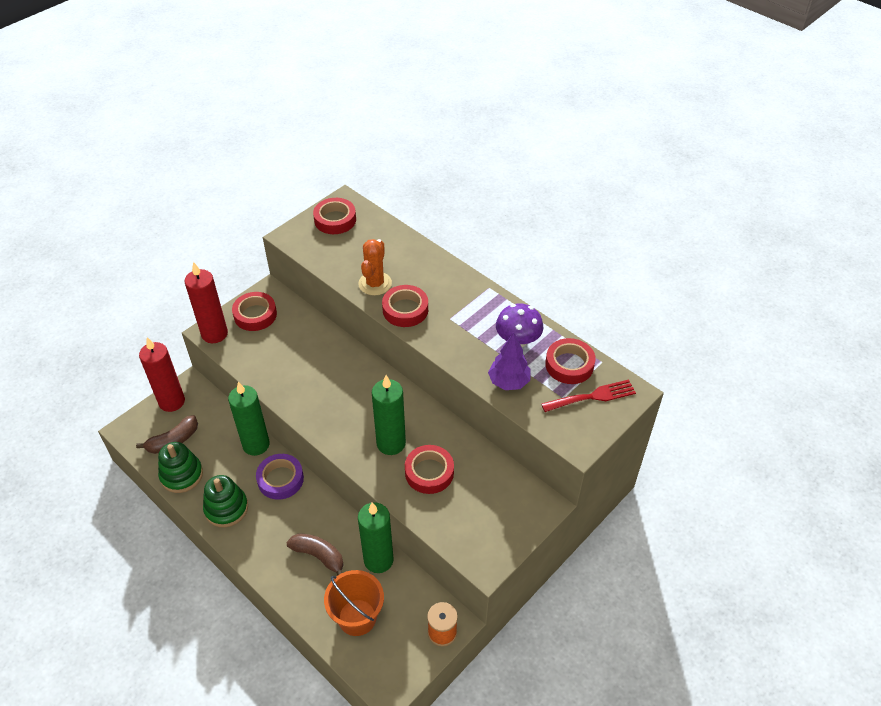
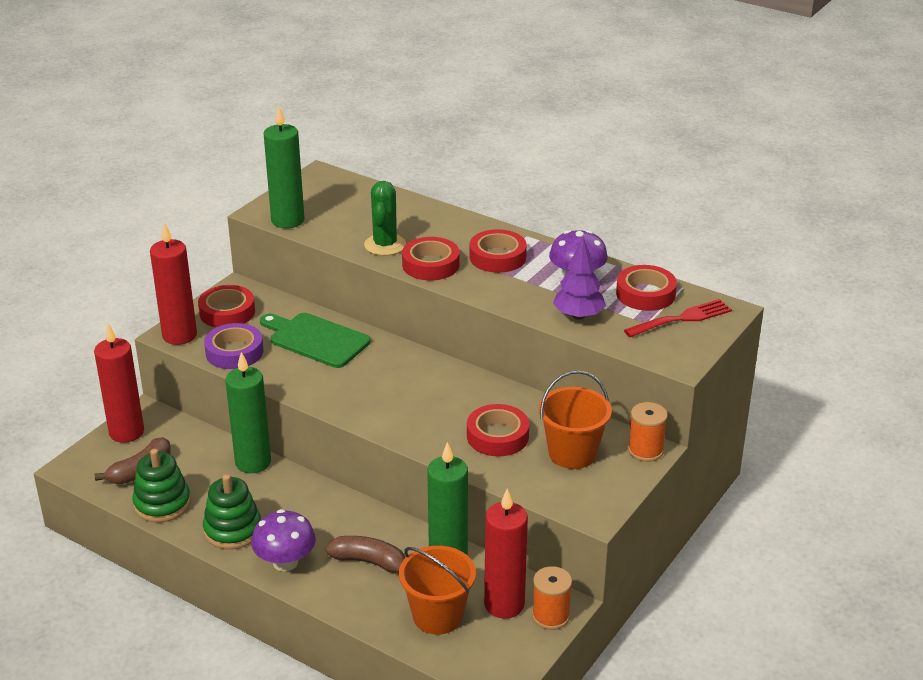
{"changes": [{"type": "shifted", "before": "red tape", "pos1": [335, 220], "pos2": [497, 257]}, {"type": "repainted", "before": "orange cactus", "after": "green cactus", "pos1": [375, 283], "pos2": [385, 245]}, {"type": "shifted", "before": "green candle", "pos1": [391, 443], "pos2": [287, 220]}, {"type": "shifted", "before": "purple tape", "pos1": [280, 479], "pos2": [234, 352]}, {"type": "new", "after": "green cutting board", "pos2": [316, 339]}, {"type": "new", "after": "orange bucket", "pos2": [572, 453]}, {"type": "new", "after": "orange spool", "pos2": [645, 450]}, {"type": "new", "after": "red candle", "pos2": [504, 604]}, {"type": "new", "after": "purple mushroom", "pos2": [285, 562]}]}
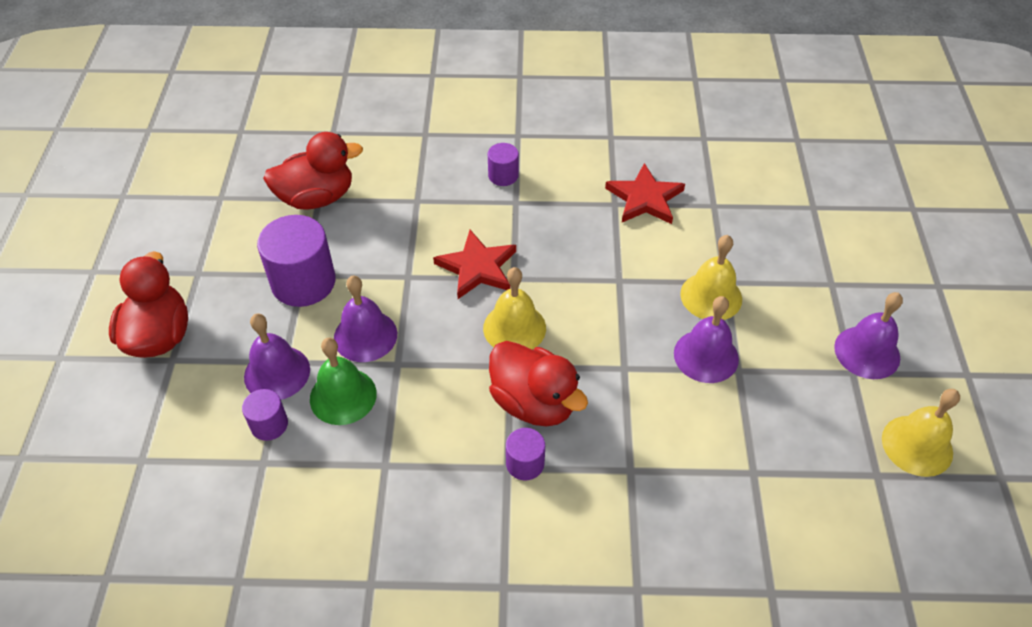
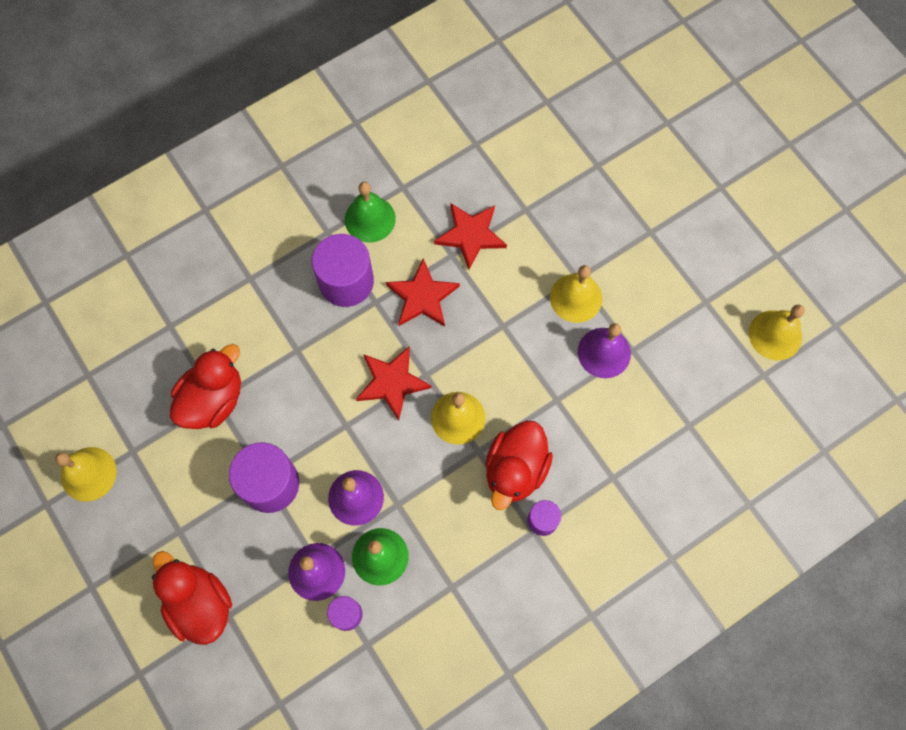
{"changes": [{"type": "scaled", "before": "purple cylinder", "pos1": [503, 175], "pos2": [346, 281], "scale": 1.93}, {"type": "gone", "before": "purple bell", "pos1": [867, 352]}, {"type": "rotated", "before": "red duck", "pos1": [534, 403], "pos2": [515, 470], "turn": 105}, {"type": "new", "after": "green bell", "pos2": [370, 219]}, {"type": "new", "after": "red star", "pos2": [422, 297]}, {"type": "new", "after": "yellow bell", "pos2": [88, 474]}]}
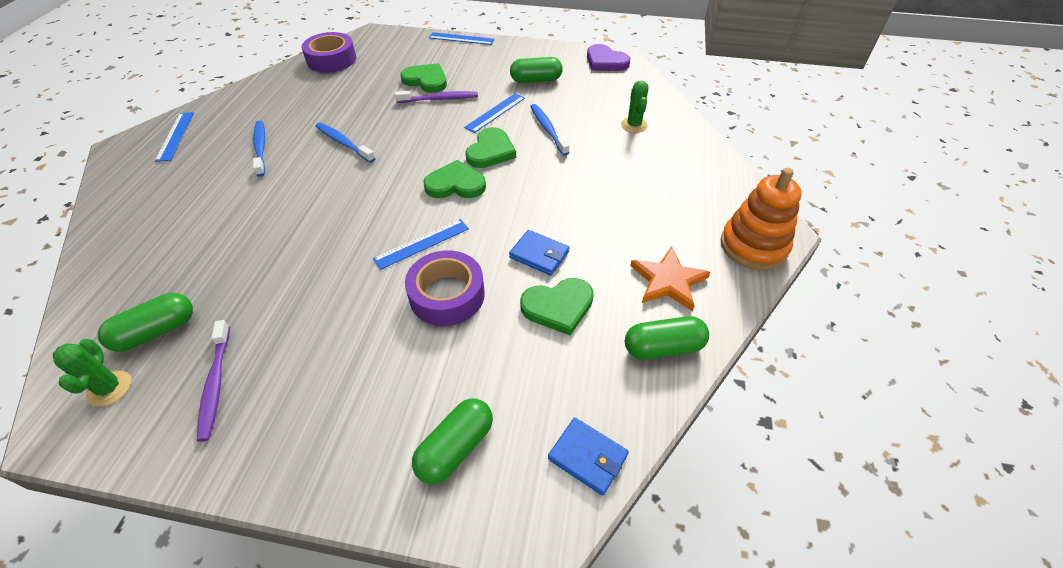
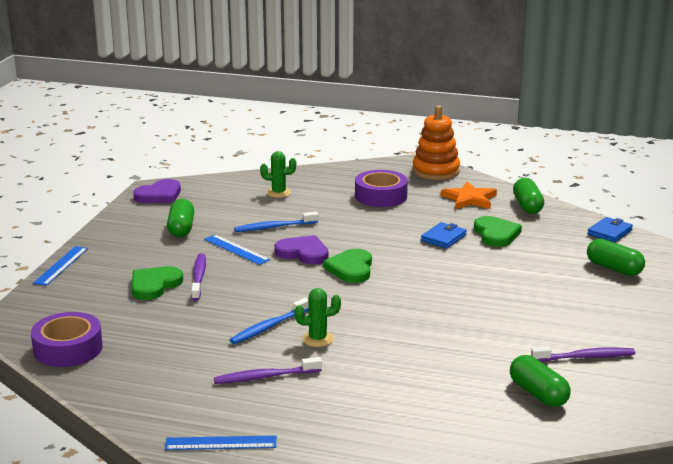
{"changes": [{"type": "repainted", "before": "blue toothbrush", "after": "purple toothbrush", "pos1": [260, 148], "pos2": [265, 377]}, {"type": "repainted", "before": "green heart", "after": "purple heart", "pos1": [490, 151], "pos2": [303, 253]}, {"type": "gone", "before": "blue ruler", "pos1": [422, 243]}, {"type": "shifted", "before": "purple tape", "pos1": [447, 295], "pos2": [381, 196]}, {"type": "shifted", "before": "green cactus", "pos1": [109, 388], "pos2": [318, 339]}]}
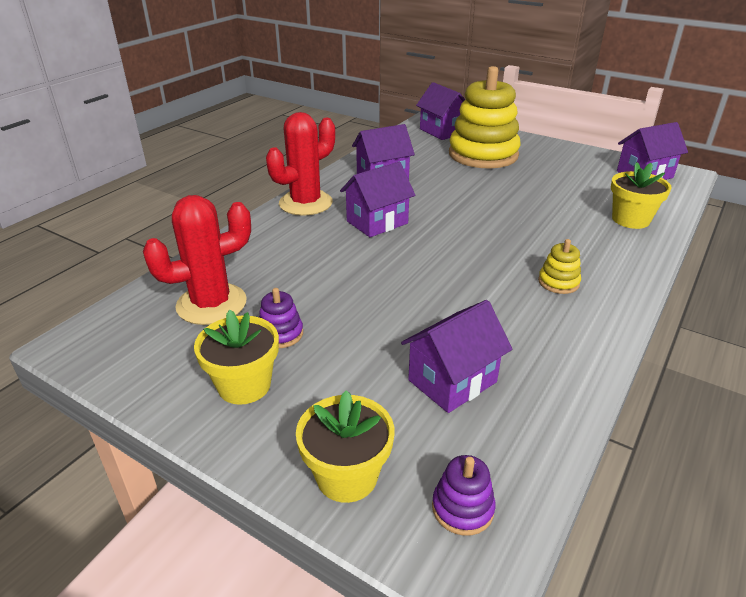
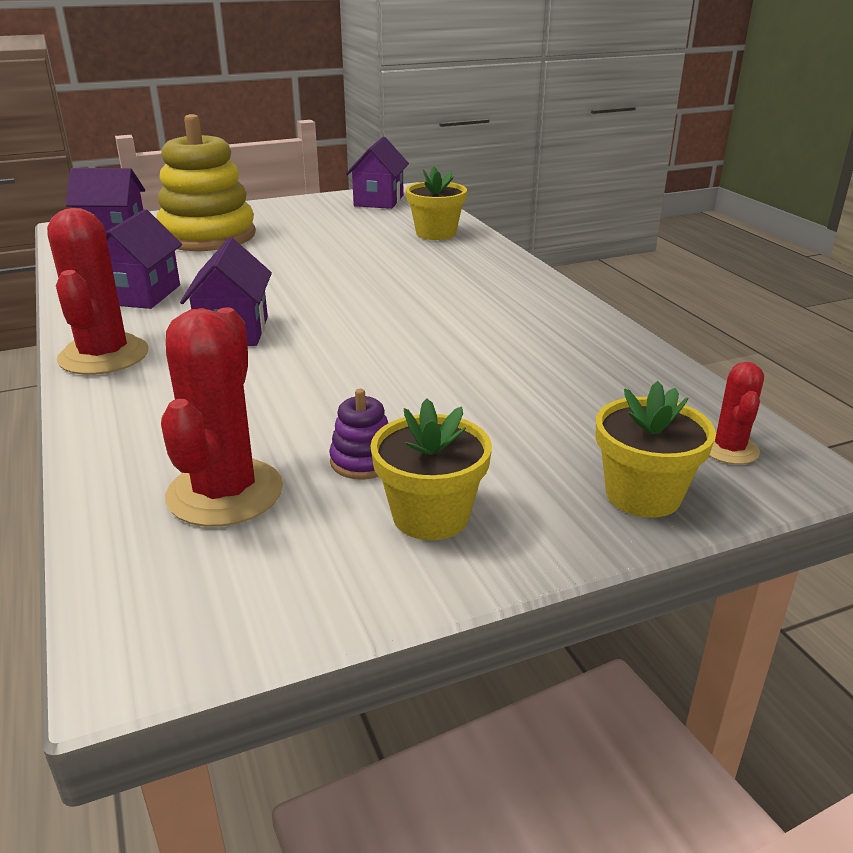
{"changes": [{"type": "gone", "before": "yellow stacking toy", "pos1": [558, 282]}, {"type": "gone", "before": "purple house", "pos1": [452, 381]}, {"type": "swapped", "before": "purple stacking toy", "after": "red cactus", "pos1": [462, 508], "pos2": [729, 449]}]}
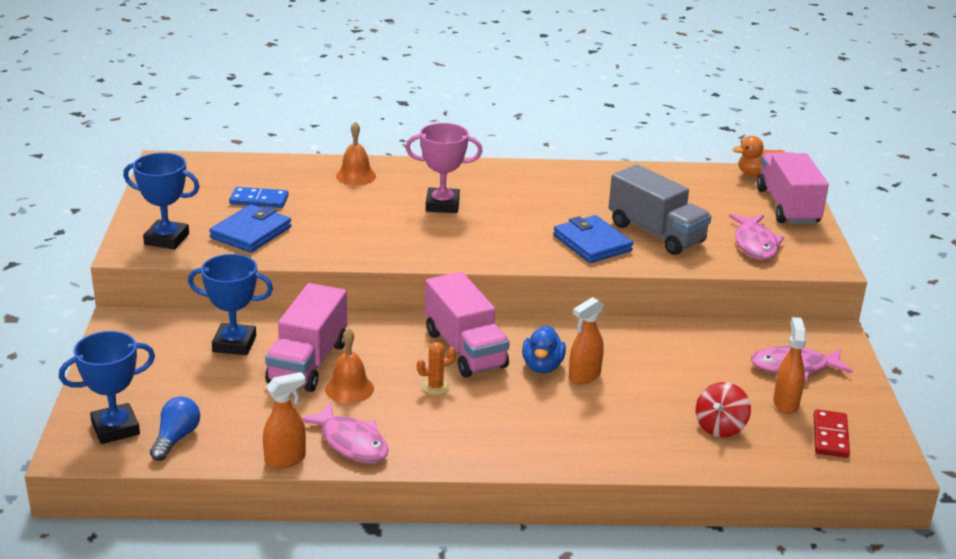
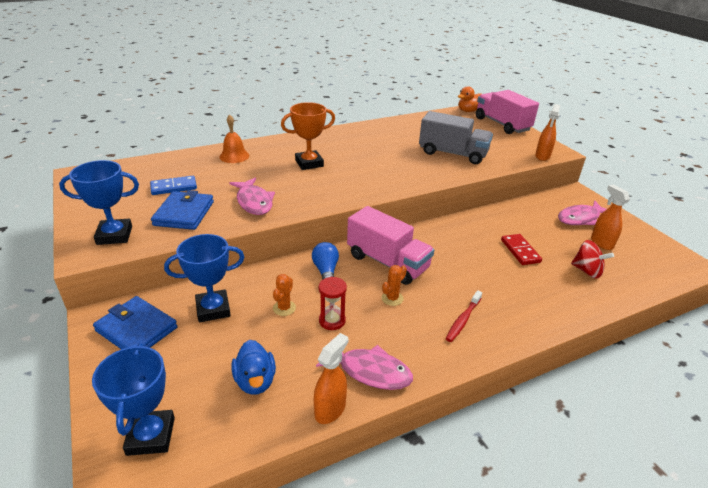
{"changes": [{"type": "repainted", "before": "pink trophy", "after": "orange trophy", "pos1": [442, 205], "pos2": [309, 163]}, {"type": "shifted", "before": "pink fish", "pos1": [755, 244], "pos2": [254, 202]}, {"type": "shifted", "before": "blue wallet", "pos1": [592, 243], "pos2": [136, 329]}, {"type": "swapped", "before": "pink truck", "after": "orange cactus", "pos1": [308, 363], "pos2": [284, 308]}, {"type": "shifted", "before": "orange spray bottle", "pos1": [584, 376], "pos2": [542, 156]}, {"type": "shifted", "before": "blue duck", "pos1": [542, 366], "pos2": [255, 381]}, {"type": "swapped", "before": "orange bell", "after": "red hourglass", "pos1": [349, 388], "pos2": [332, 321]}, {"type": "rotated", "before": "blue trophy", "pos1": [115, 428], "pos2": [151, 436], "turn": -45}, {"type": "rotated", "before": "red spinning top", "pos1": [720, 427], "pos2": [587, 271], "turn": -60}, {"type": "shifted", "before": "blue light bulb", "pos1": [176, 438], "pos2": [326, 271]}, {"type": "shifted", "before": "red domino", "pos1": [830, 436], "pos2": [520, 251]}, {"type": "new", "after": "red toothbrush", "pos2": [463, 320]}]}
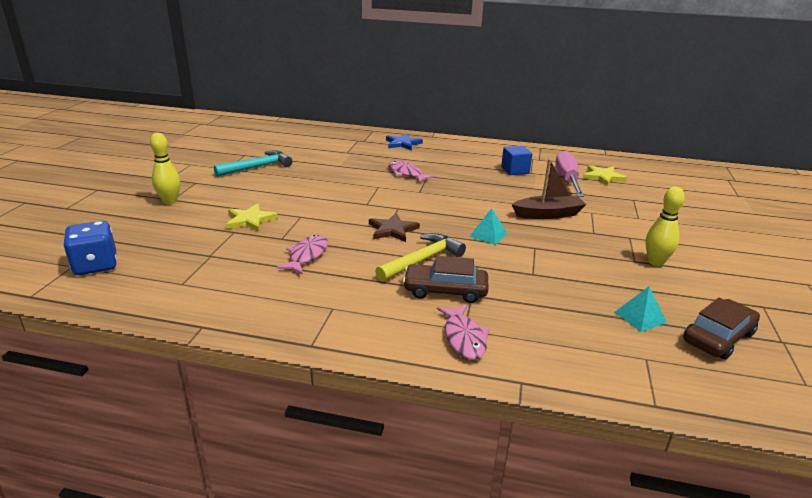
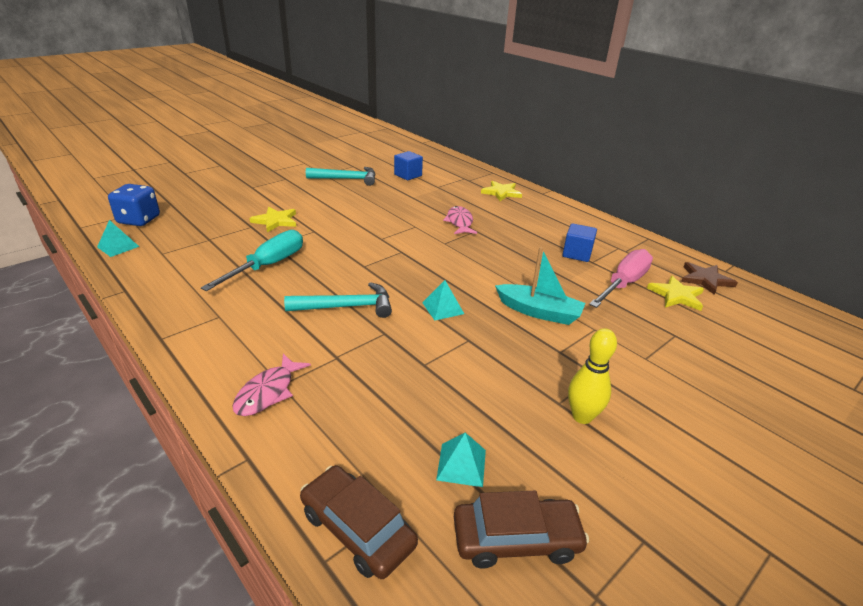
{"changes": [{"type": "gone", "before": "yellow bowling pin", "pos1": [170, 201]}, {"type": "repainted", "before": "blue star", "after": "yellow star", "pos1": [403, 143], "pos2": [501, 193]}, {"type": "repainted", "before": "brown boat", "after": "turquoise boat", "pos1": [548, 214], "pos2": [539, 312]}, {"type": "shifted", "before": "brown star", "pos1": [392, 230], "pos2": [705, 279]}, {"type": "repainted", "before": "yellow hammer", "after": "turquoise hammer", "pos1": [422, 260], "pos2": [347, 307]}, {"type": "swapped", "before": "pink fish", "after": "turquoise screwdriver", "pos1": [307, 255], "pos2": [268, 265]}, {"type": "shifted", "before": "brown car", "pos1": [445, 290], "pos2": [357, 528]}, {"type": "new", "after": "blue cube", "pos2": [408, 175]}, {"type": "new", "after": "turquoise pyramid", "pos2": [118, 246]}]}
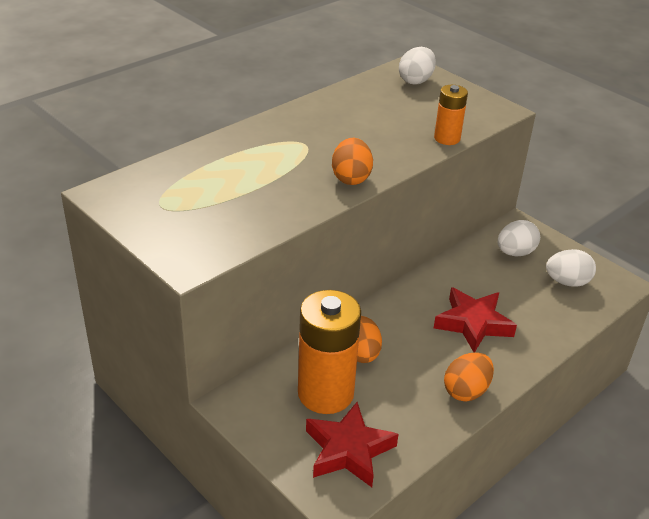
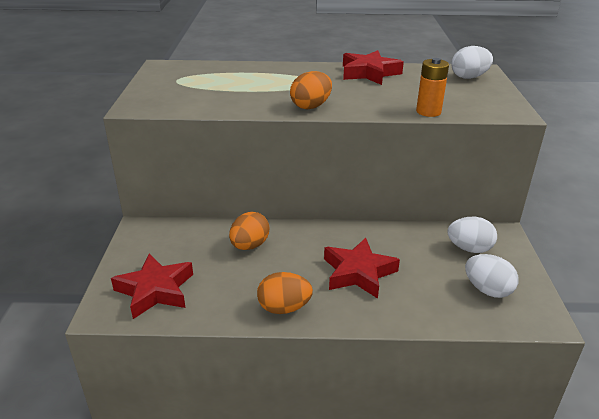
{"changes": [{"type": "gone", "before": "orange battery", "pos1": [325, 393]}, {"type": "new", "after": "red star", "pos2": [369, 73]}]}
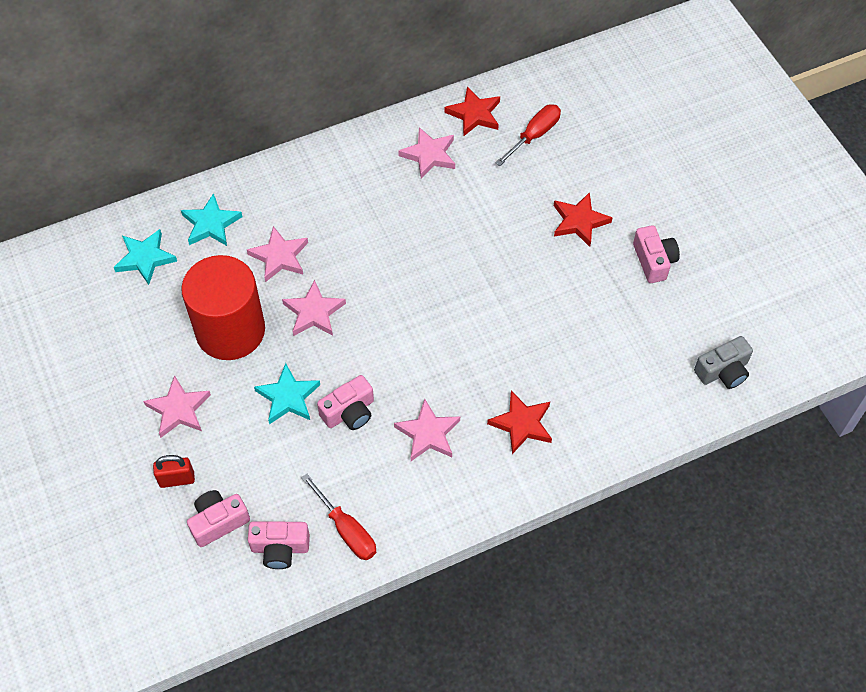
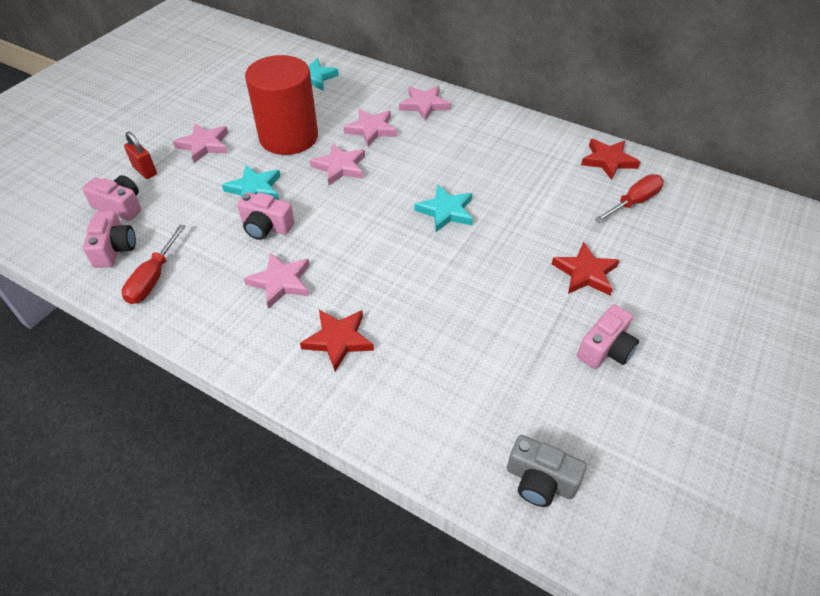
{"changes": [{"type": "rotated", "before": "red screwdriver", "pos1": [534, 135], "pos2": [633, 202], "turn": -45}, {"type": "shifted", "before": "pink star", "pos1": [429, 155], "pos2": [424, 105]}, {"type": "shifted", "before": "turquoise star", "pos1": [211, 224], "pos2": [446, 211]}, {"type": "rotated", "before": "pink camera", "pos1": [280, 548], "pos2": [114, 249], "turn": -150}]}
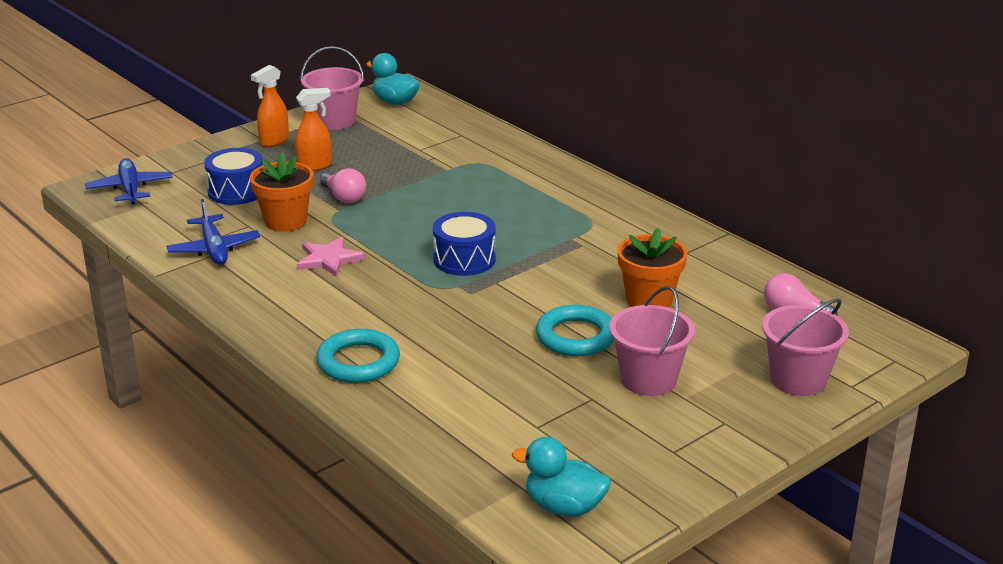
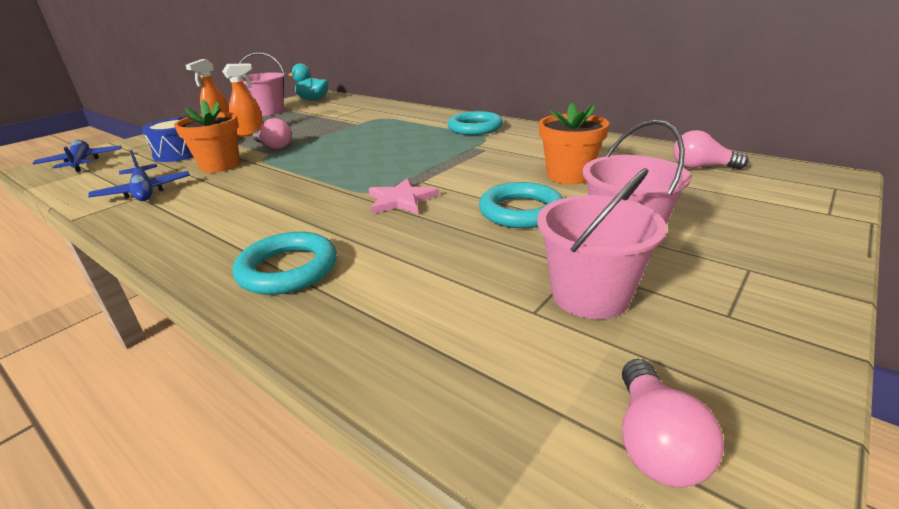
{"changes": [{"type": "gone", "before": "blue drum", "pos1": [464, 259]}, {"type": "shifted", "before": "pink star", "pos1": [328, 259], "pos2": [401, 200]}, {"type": "shifted", "before": "pink bucket", "pos1": [798, 379], "pos2": [590, 295]}, {"type": "swapped", "before": "turquoise duck", "after": "pink light bulb", "pos1": [564, 507], "pos2": [654, 442]}, {"type": "new", "after": "turquoise ring", "pos2": [475, 128]}]}
